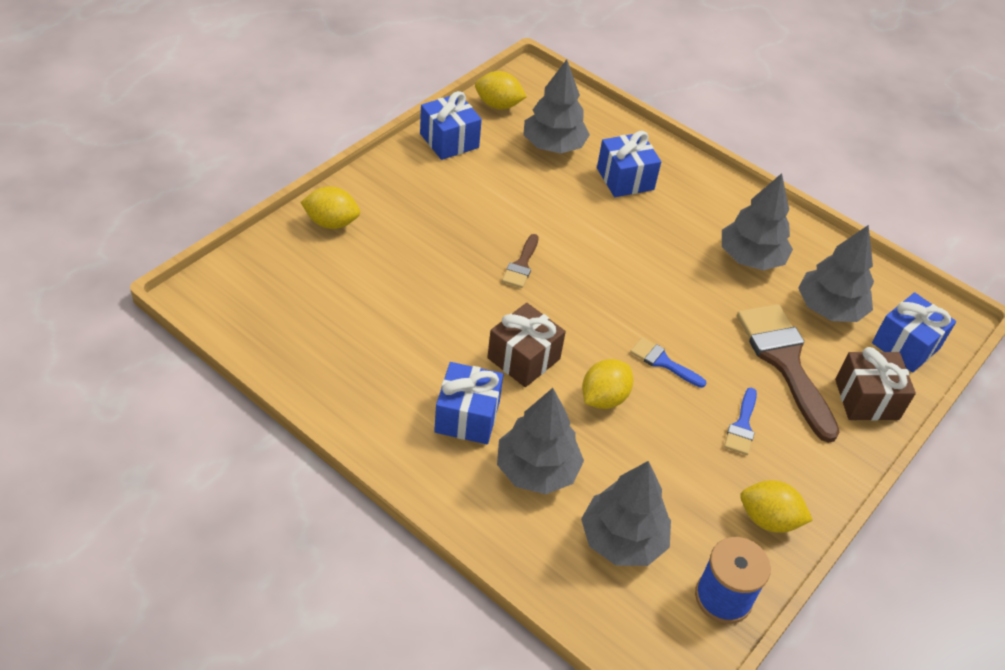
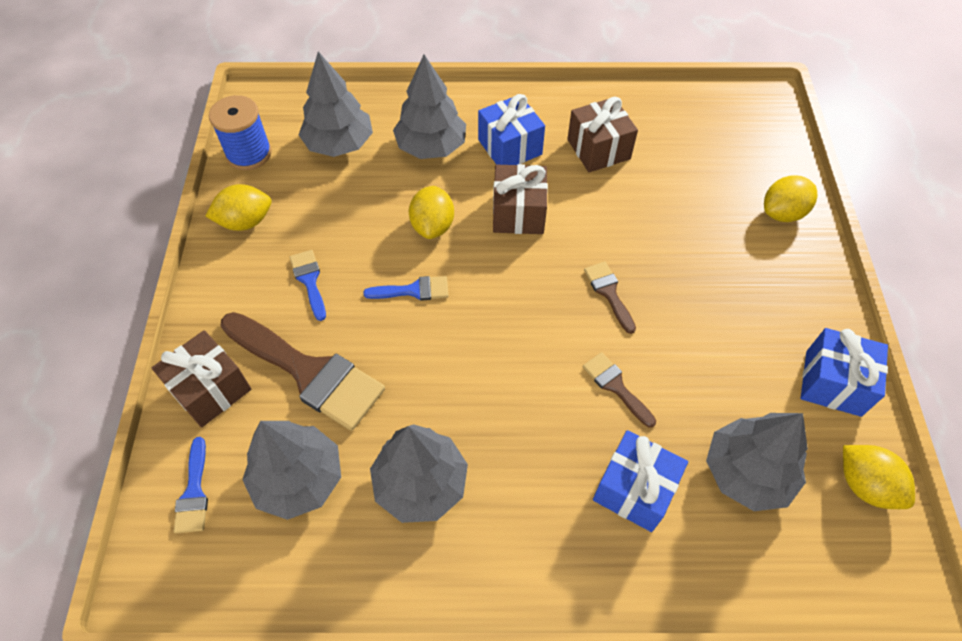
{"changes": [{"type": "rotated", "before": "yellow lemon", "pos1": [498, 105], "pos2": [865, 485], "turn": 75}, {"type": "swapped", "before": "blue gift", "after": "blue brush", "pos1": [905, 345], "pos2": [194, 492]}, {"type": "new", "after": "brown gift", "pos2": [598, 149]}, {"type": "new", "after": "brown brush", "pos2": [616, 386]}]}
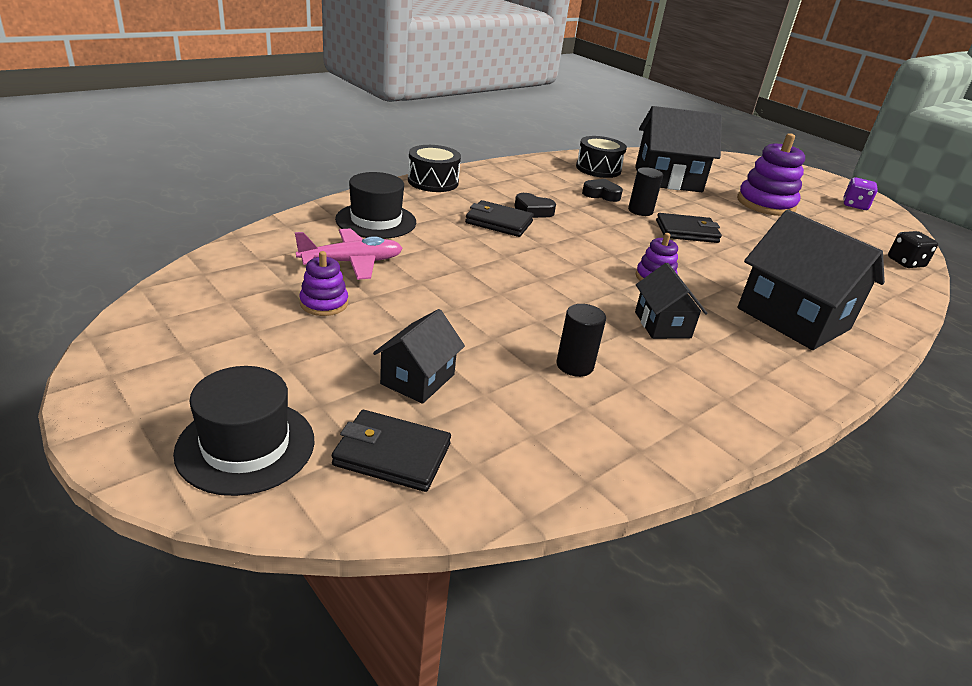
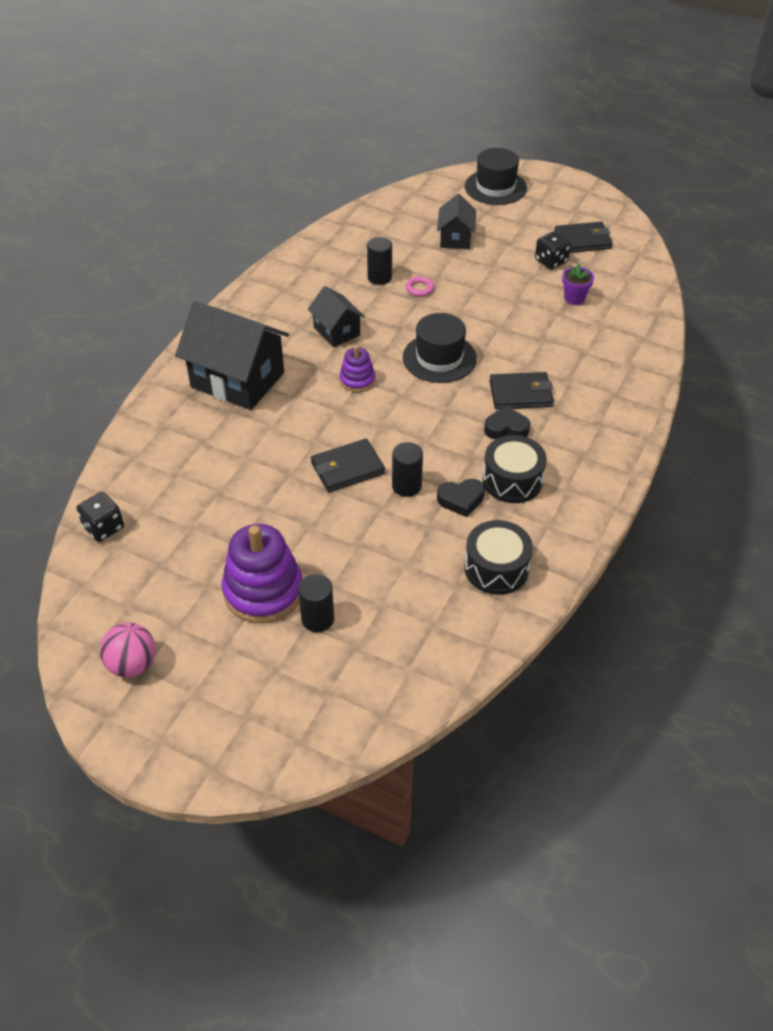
{"changes": [{"type": "gone", "before": "black house", "pos1": [668, 179]}, {"type": "shifted", "before": "black drum", "pos1": [433, 182], "pos2": [512, 480]}, {"type": "shifted", "before": "black hat", "pos1": [376, 221], "pos2": [439, 358]}, {"type": "swapped", "before": "purple dice", "after": "pink ball", "pos1": [854, 205], "pos2": [132, 664]}, {"type": "swapped", "before": "pink plane", "after": "purple flower pot", "pos1": [352, 262], "pos2": [574, 298]}, {"type": "swapped", "before": "purple stacking toy", "after": "black dice", "pos1": [324, 303], "pos2": [551, 261]}, {"type": "shifted", "before": "black wallet", "pos1": [392, 455], "pos2": [582, 241]}, {"type": "new", "after": "pink ring", "pos2": [419, 289]}, {"type": "new", "after": "black cylinder", "pos2": [317, 619]}]}
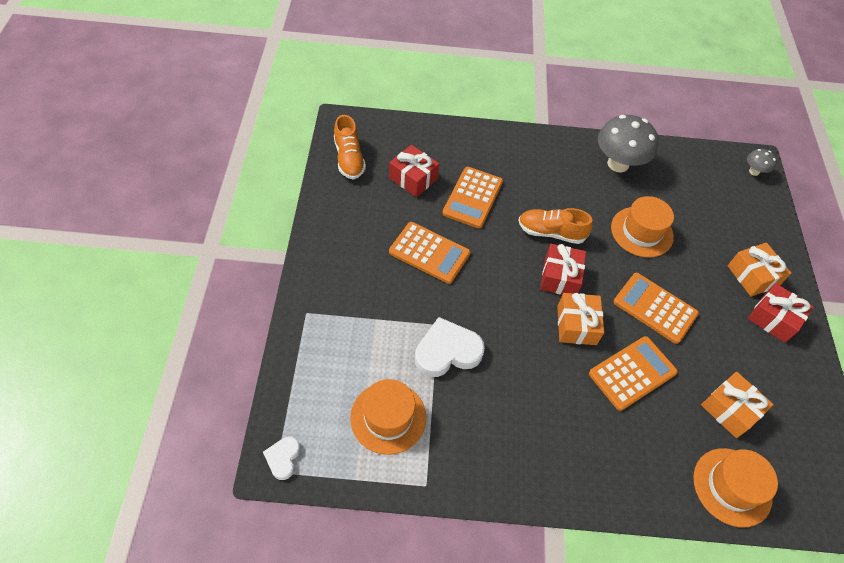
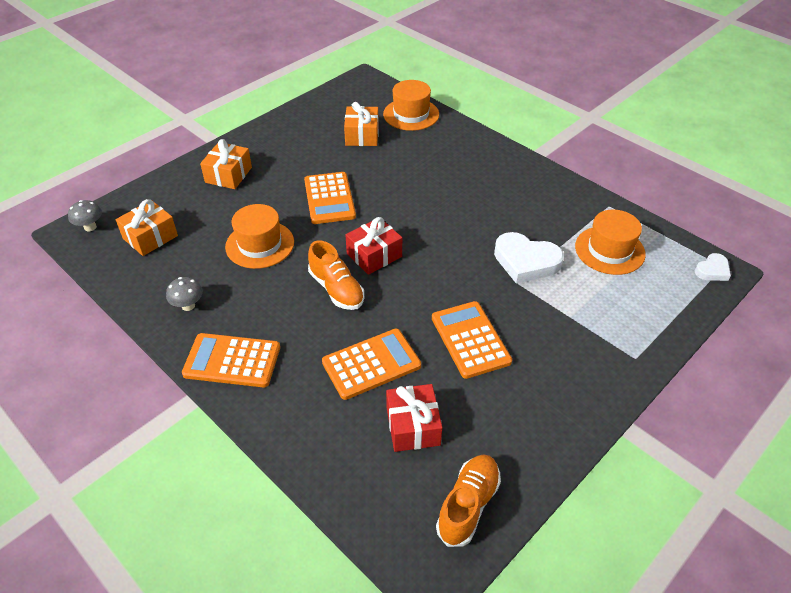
{"changes": [{"type": "scaled", "before": "grey mushroom", "pos1": [618, 164], "pos2": [188, 306], "scale": 0.48}, {"type": "gone", "before": "red gift", "pos1": [773, 319]}, {"type": "shifted", "before": "orange gift", "pos1": [576, 325], "pos2": [150, 237]}, {"type": "shifted", "before": "orange calculator", "pos1": [632, 373], "pos2": [232, 361]}]}
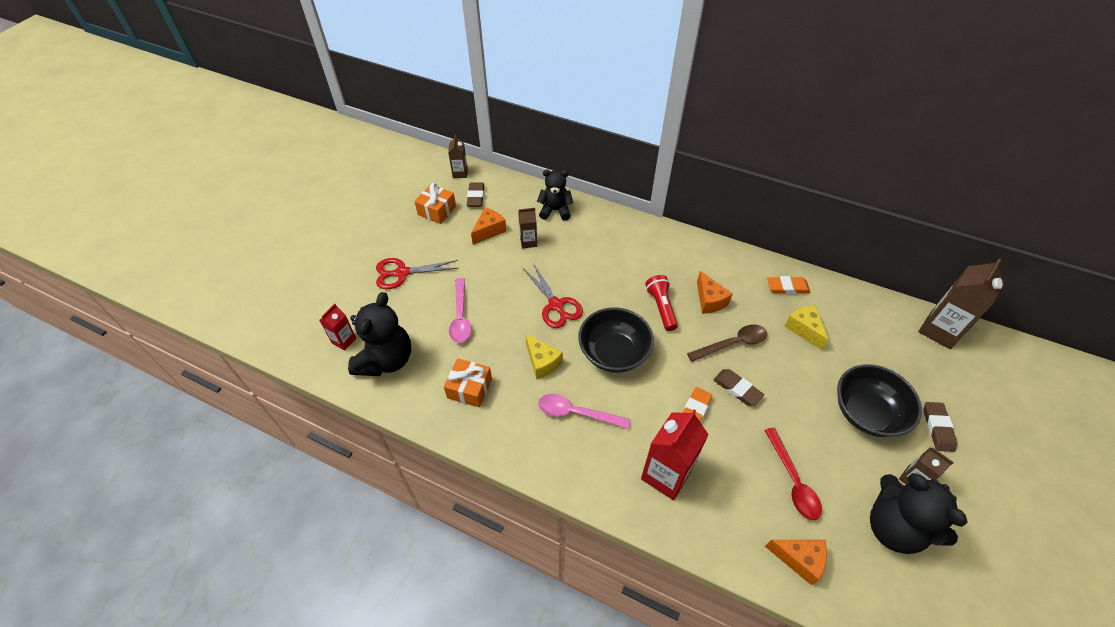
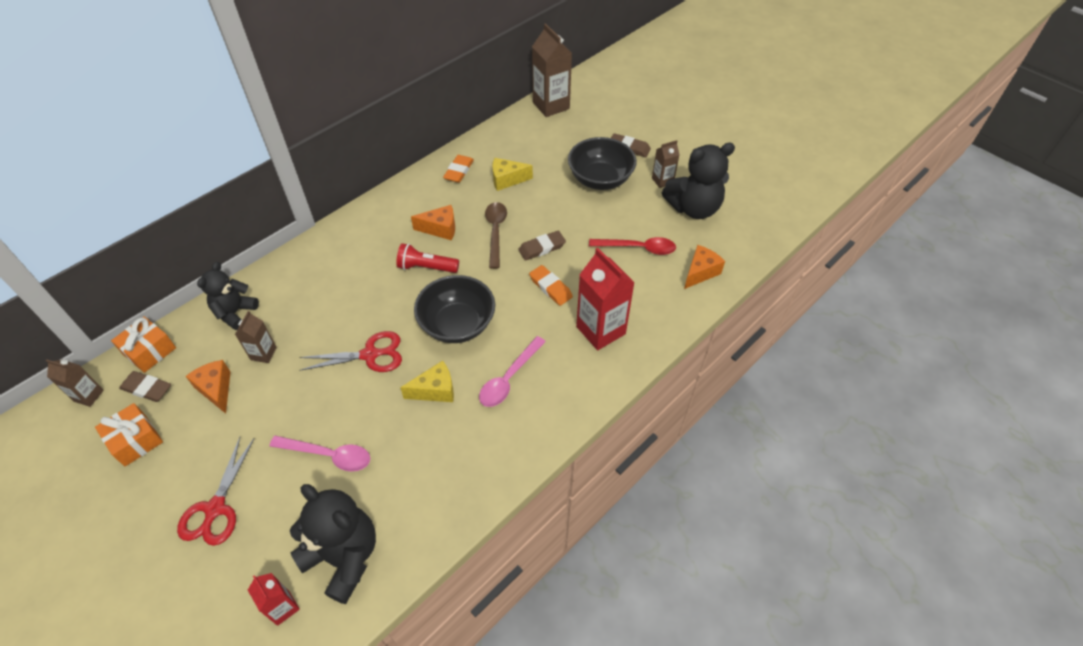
{"changes": [{"type": "shifted", "before": "orange gift", "pos1": [469, 388], "pos2": [149, 351]}]}
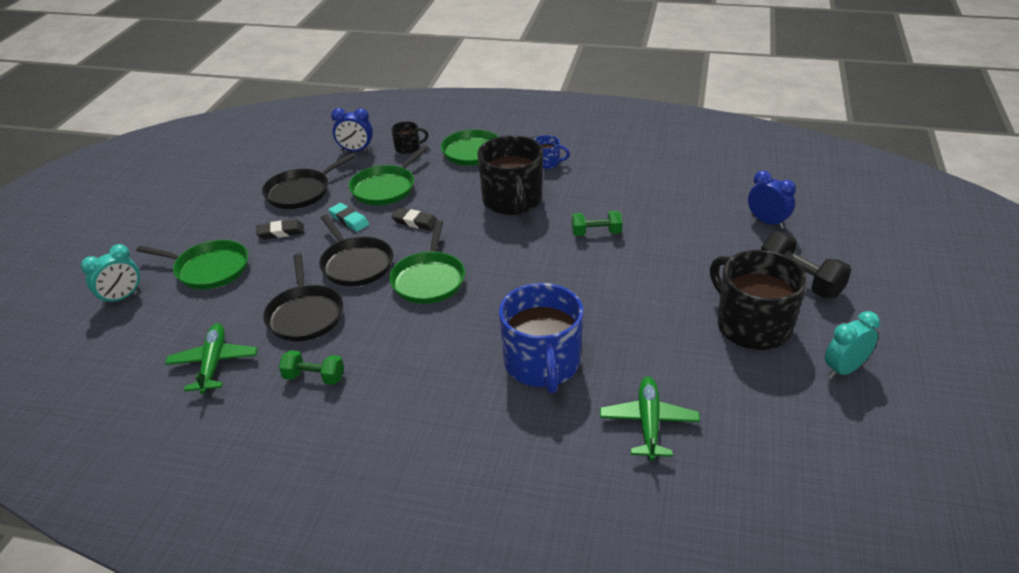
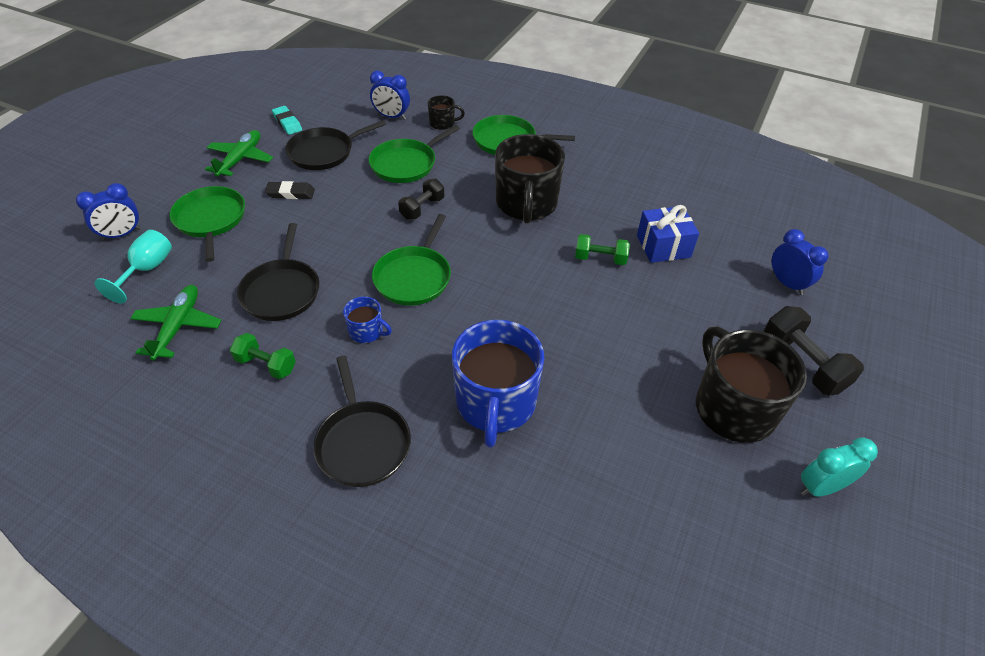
{"changes": [{"type": "shifted", "before": "blue mug", "pos1": [547, 163], "pos2": [367, 331]}, {"type": "shifted", "before": "turquoise eraser", "pos1": [349, 220], "pos2": [287, 123]}, {"type": "swapped", "before": "black eraser", "after": "black dumbbell", "pos1": [415, 222], "pos2": [422, 208]}, {"type": "shifted", "before": "black pan", "pos1": [355, 264], "pos2": [362, 443]}, {"type": "rotated", "before": "green pan", "pos1": [209, 269], "pos2": [210, 220], "turn": -135}, {"type": "repainted", "before": "turquoise clock", "after": "blue clock", "pos1": [122, 298], "pos2": [121, 234]}, {"type": "shifted", "before": "green plane", "pos1": [648, 423], "pos2": [241, 159]}, {"type": "new", "after": "blue gift", "pos2": [663, 246]}, {"type": "new", "after": "turquoise goblet", "pos2": [147, 270]}]}
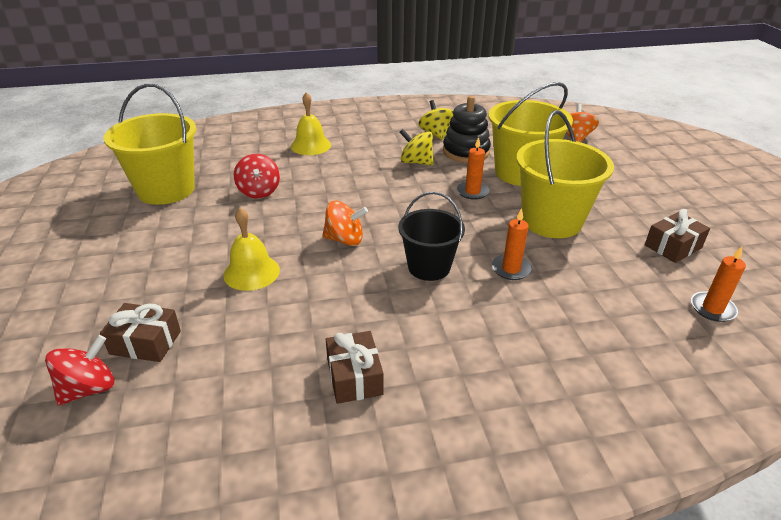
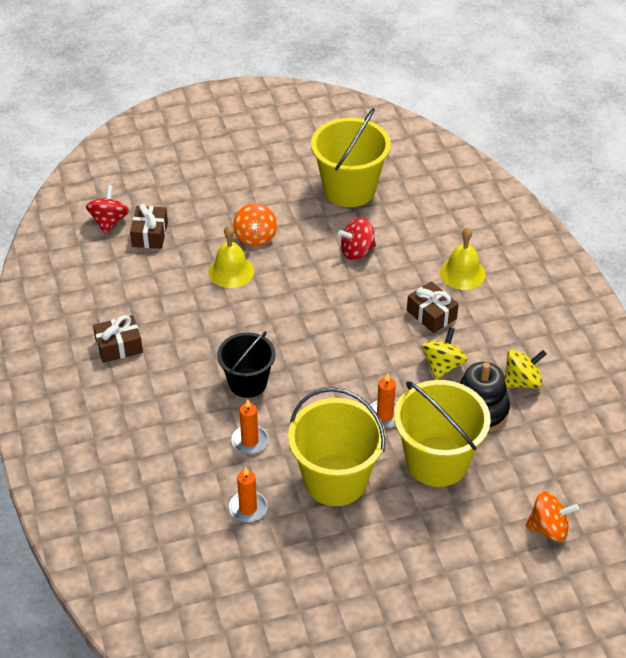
{"changes": [{"type": "shifted", "before": "orange spinning top", "pos1": [345, 239], "pos2": [255, 237]}, {"type": "shifted", "before": "brown gift", "pos1": [673, 246], "pos2": [431, 314]}, {"type": "shifted", "before": "orange candle", "pos1": [712, 308], "pos2": [248, 508]}, {"type": "rotated", "before": "red spinning top", "pos1": [89, 388], "pos2": [109, 222], "turn": -120}]}
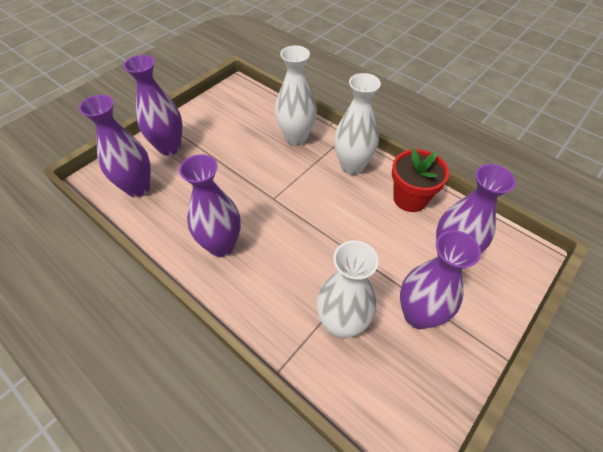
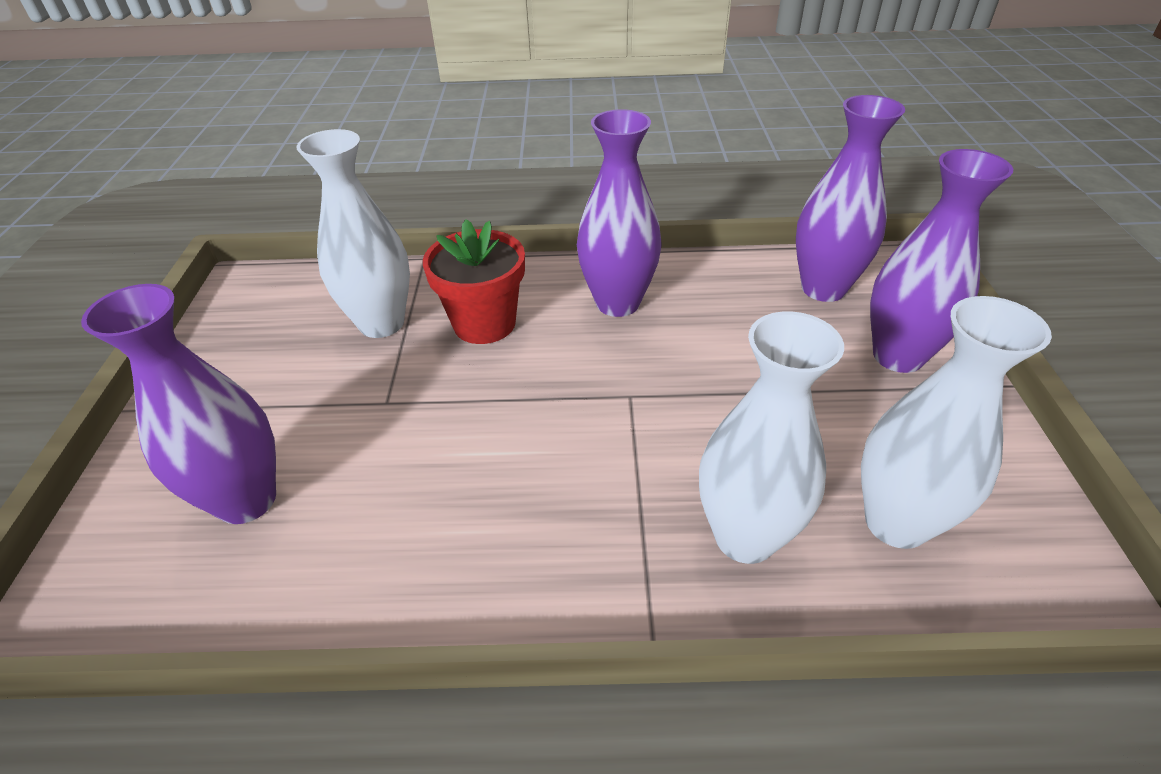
{"changes": [{"type": "shifted", "before": "white vase", "pos1": [352, 166], "pos2": [896, 522]}, {"type": "shifted", "before": "red flower pot", "pos1": [410, 198], "pos2": [484, 323]}, {"type": "gone", "before": "purple vase", "pos1": [418, 315]}]}
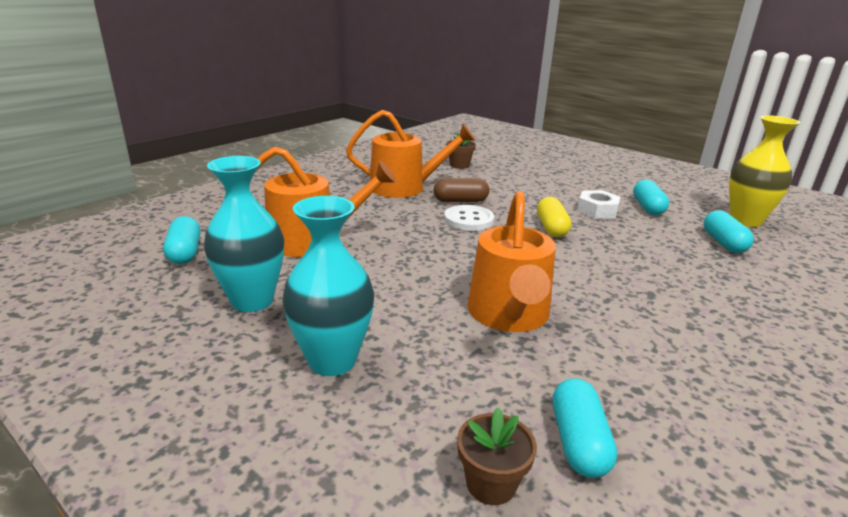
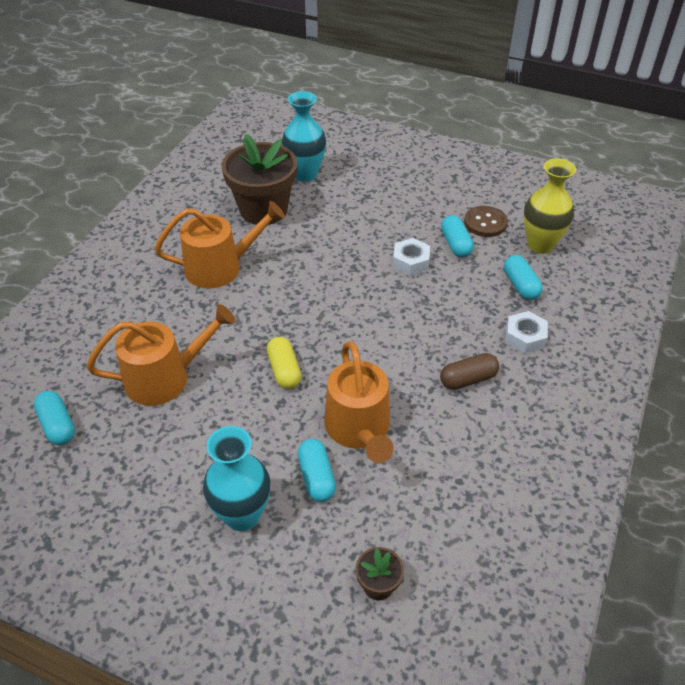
{"changes": [{"type": "scaled", "before": "brown flower pot", "pos1": [459, 165], "pos2": [263, 210], "scale": 2.32}, {"type": "shifted", "before": "turquoise vase", "pos1": [252, 300], "pos2": [305, 174]}, {"type": "shifted", "before": "brown capsule", "pos1": [460, 201], "pos2": [468, 379]}, {"type": "shifted", "before": "yellow capsule", "pos1": [551, 228], "pos2": [284, 370]}, {"type": "gone", "before": "white button", "pos1": [468, 220]}, {"type": "shifted", "before": "turquoise capsule", "pos1": [578, 442], "pos2": [316, 477]}, {"type": "new", "after": "brown button", "pos2": [485, 223]}, {"type": "new", "after": "white nut", "pos2": [525, 337]}]}
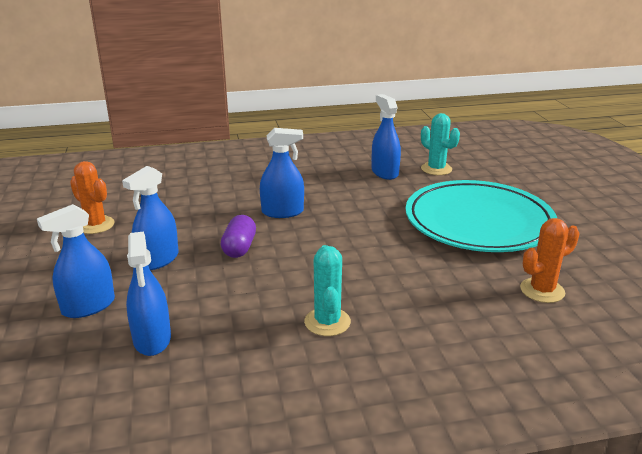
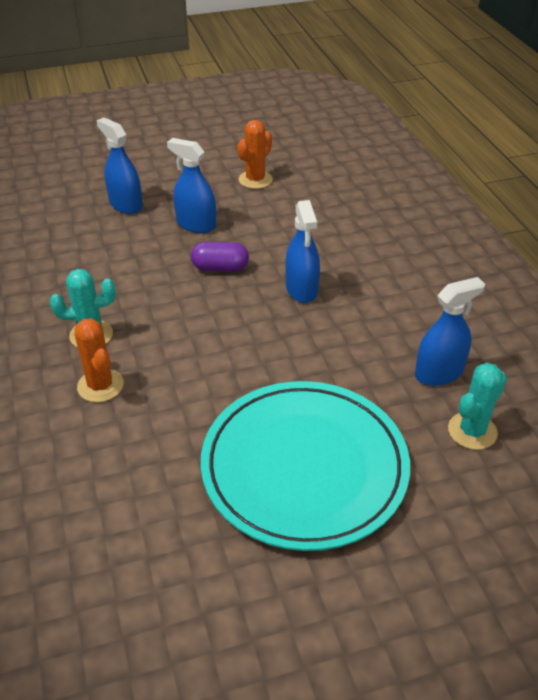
{"changes": [{"type": "shifted", "before": "orange cactus", "pos1": [542, 290], "pos2": [100, 385]}, {"type": "gone", "before": "blue spray bottle", "pos1": [152, 339]}]}
